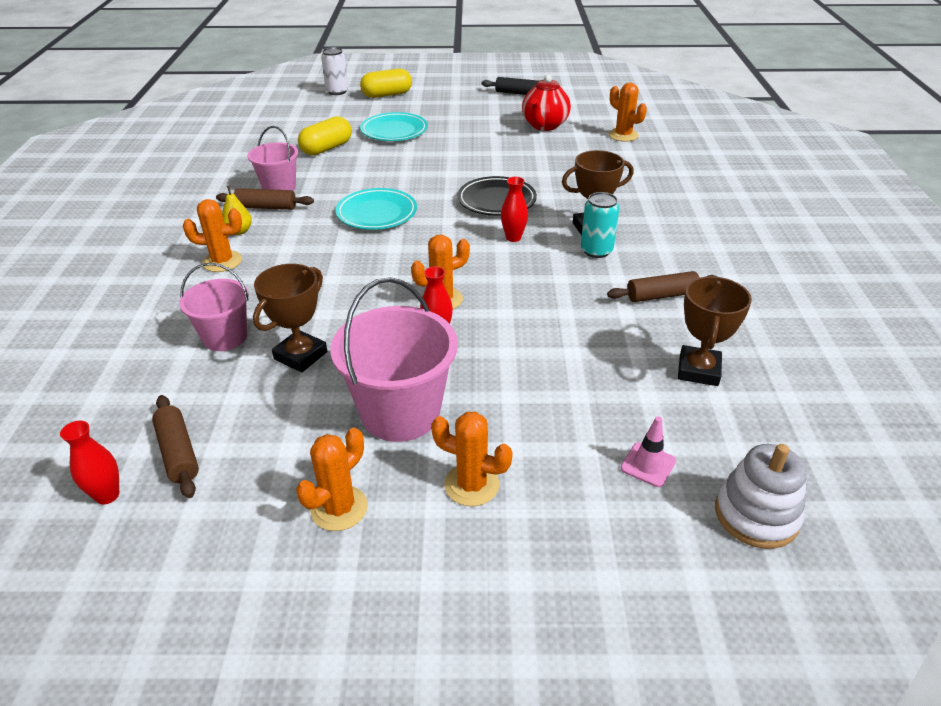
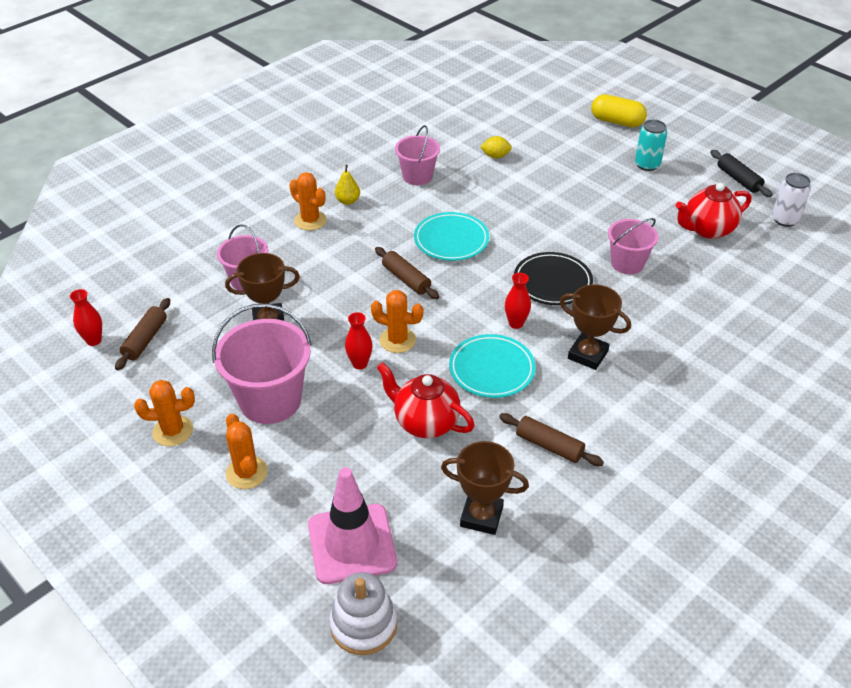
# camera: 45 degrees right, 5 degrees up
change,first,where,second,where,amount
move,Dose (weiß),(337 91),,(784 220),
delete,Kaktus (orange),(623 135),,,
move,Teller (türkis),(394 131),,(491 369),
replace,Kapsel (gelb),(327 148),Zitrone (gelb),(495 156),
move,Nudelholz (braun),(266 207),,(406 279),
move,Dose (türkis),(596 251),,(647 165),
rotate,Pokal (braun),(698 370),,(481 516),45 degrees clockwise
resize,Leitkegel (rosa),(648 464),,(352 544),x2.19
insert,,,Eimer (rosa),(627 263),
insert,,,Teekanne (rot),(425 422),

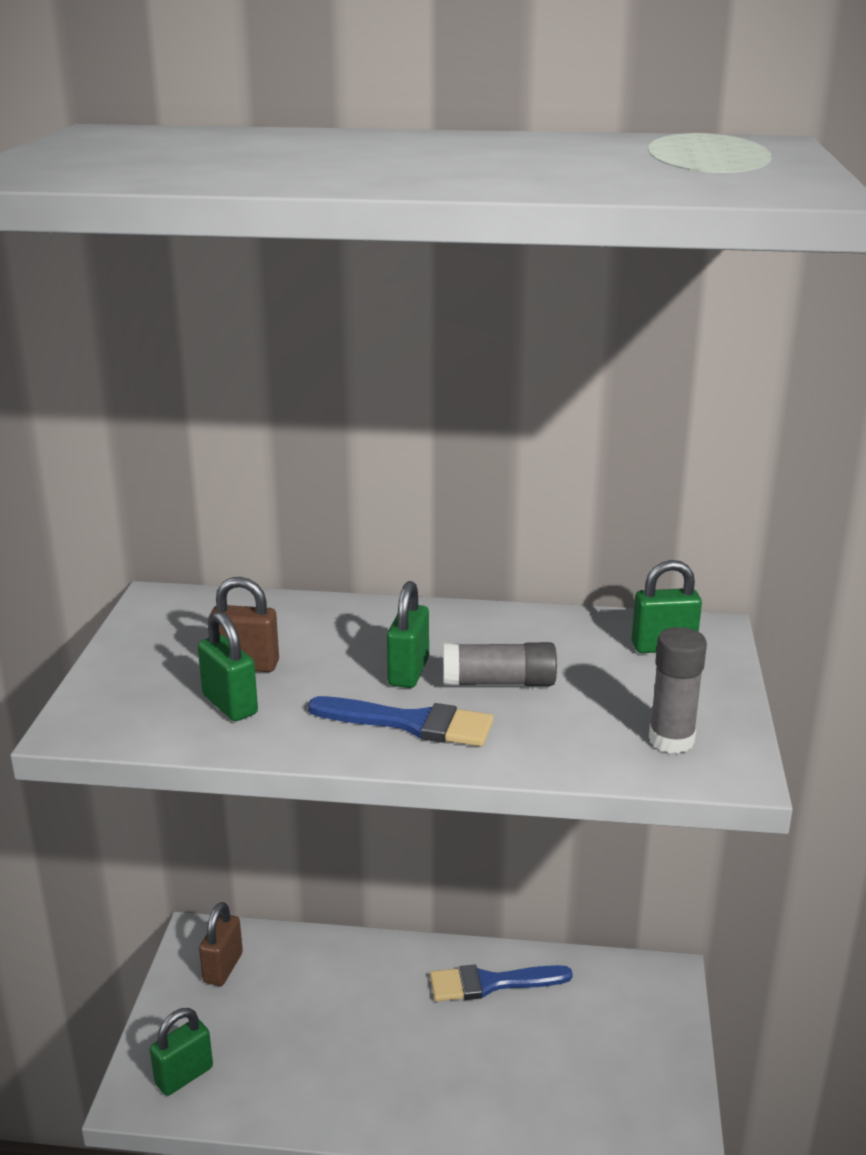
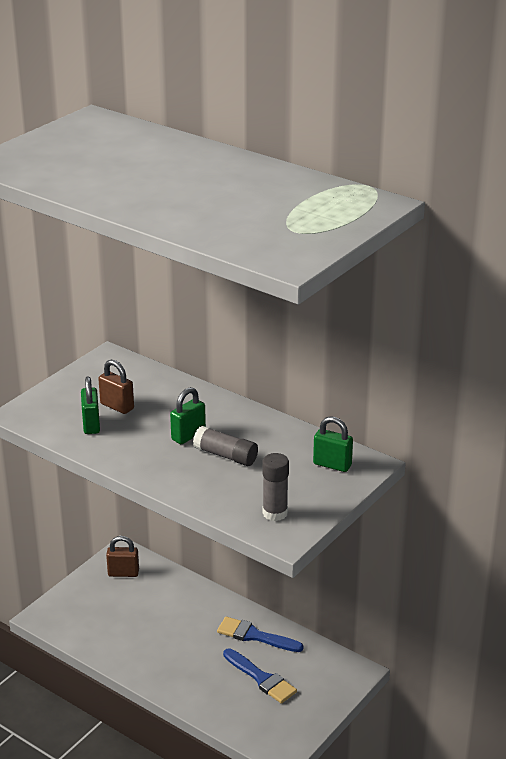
# camera: 30 degrees right, 5 degrees up
change,first,where,second,where,amount
move,Pinsel (blau),(411 723),,(261 678),
rotate,Vorhängeschloss (braun),(223 968),,(123 573),45 degrees clockwise
delete,Vorhängeschloss (grün),(184 1076),,,

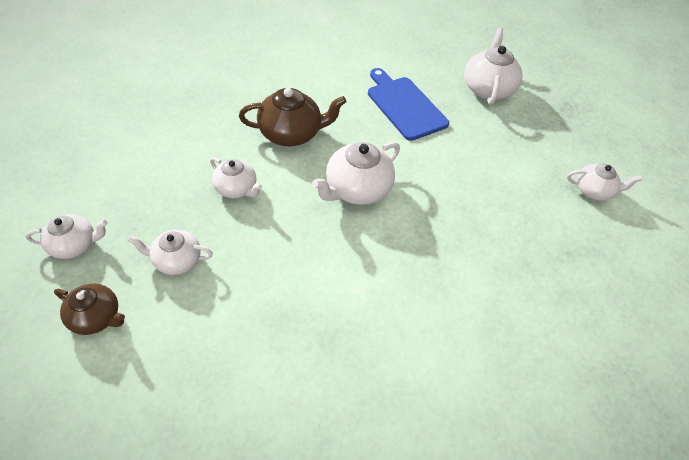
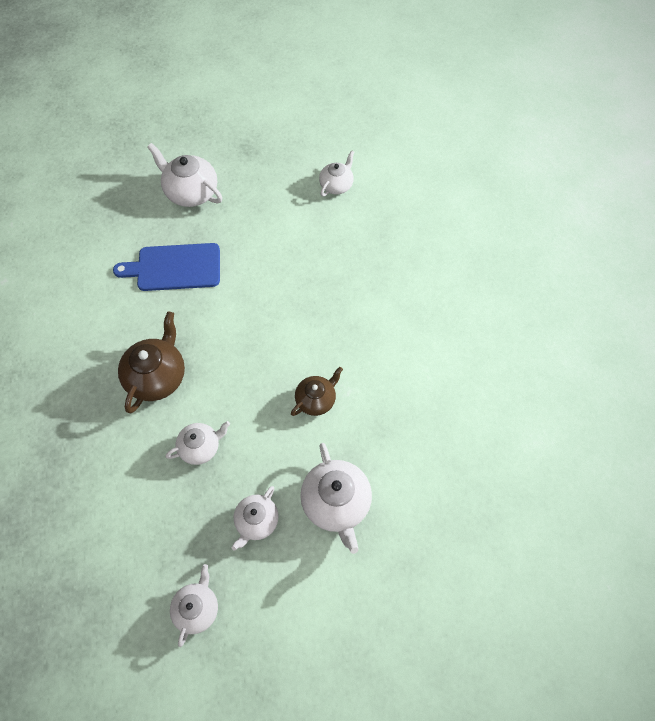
# camera: 60 degrees left, 10 degrees up
change,first,where,second,where,amount
move,Teekanne (weiß),(357 189),,(336 503),
move,Teekanne (braun),(96 317),,(316 400),

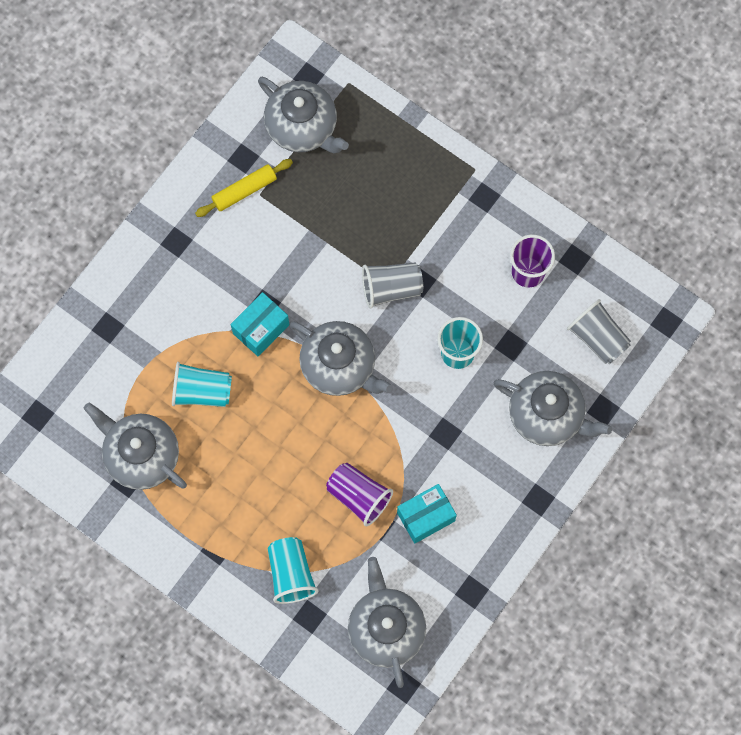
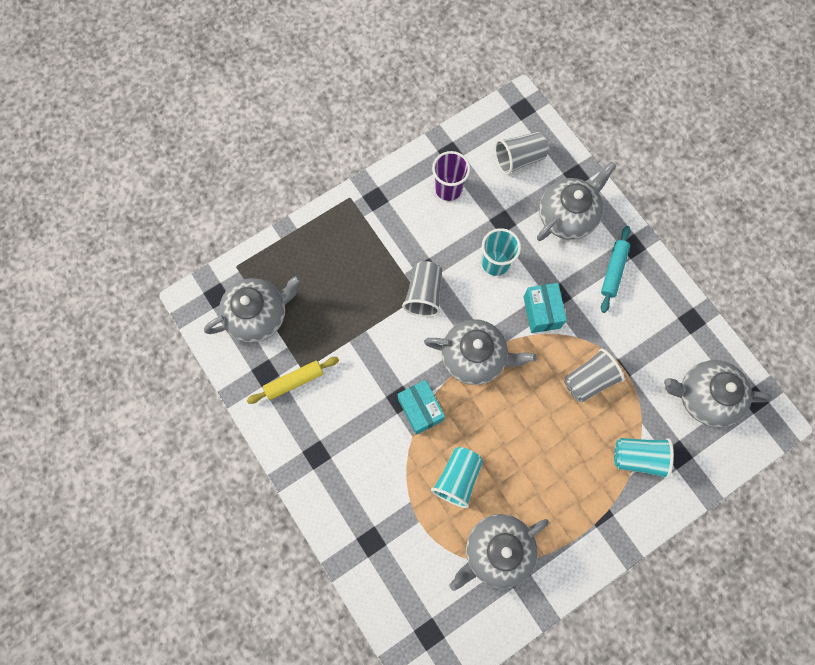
# camera: 70 degrees left, 0 degrees up
change,first,where,second,where,amount
rotate,Nudelholz (gelb),(244 191),,(294 381),75 degrees clockwise
rotate,Teekanne (grau),(339 366),,(474 357),45 degrees clockwise
recolor,Becher (lila),(359 496),Becher (grau),(589 380),
move,Schachtel (türkis),(426 516),,(541 312),
insert,,,Nudelholz (türkis),(613 271),

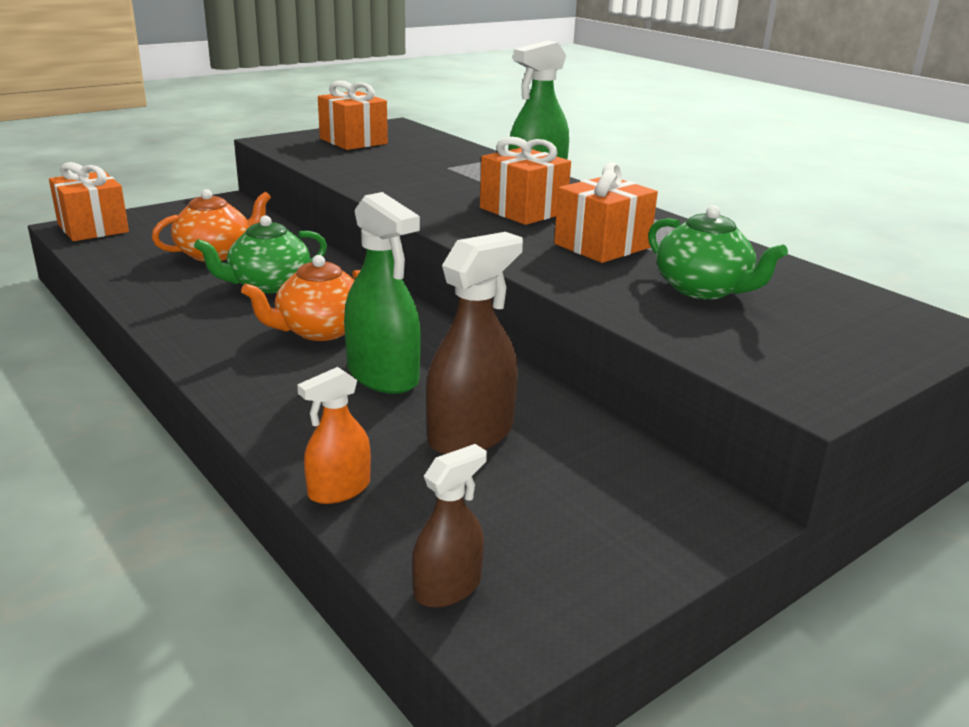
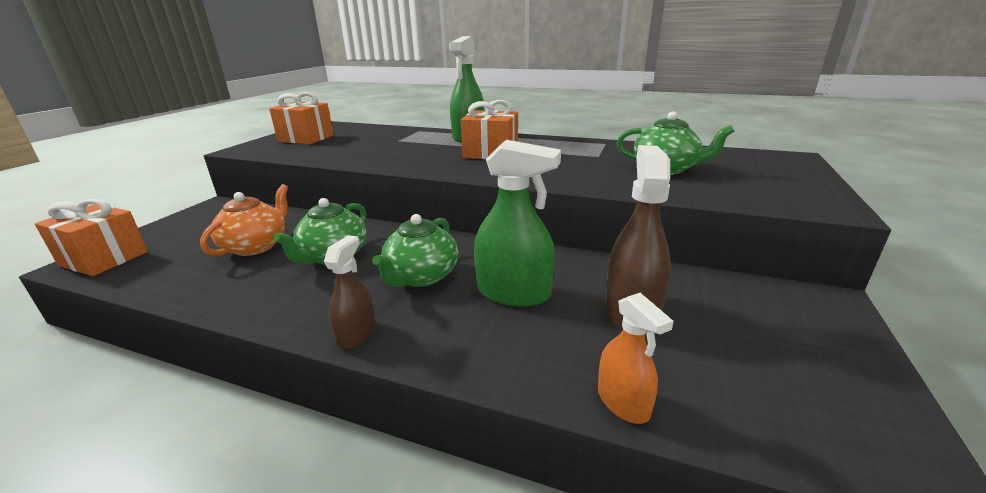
# camera: 30 degrees left, 0 degrees up
change,first,where,second,where,amount
delete,Geschenk (orange),(602 246),,,
recolor,Teekanne (orange),(320 330),Teekanne (grün),(421 276),
rotate,Sprühflasche (orange),(339 489),,(623 402),45 degrees counterclockwise
move,Sprühflasche (braun),(447 587),,(356 334),

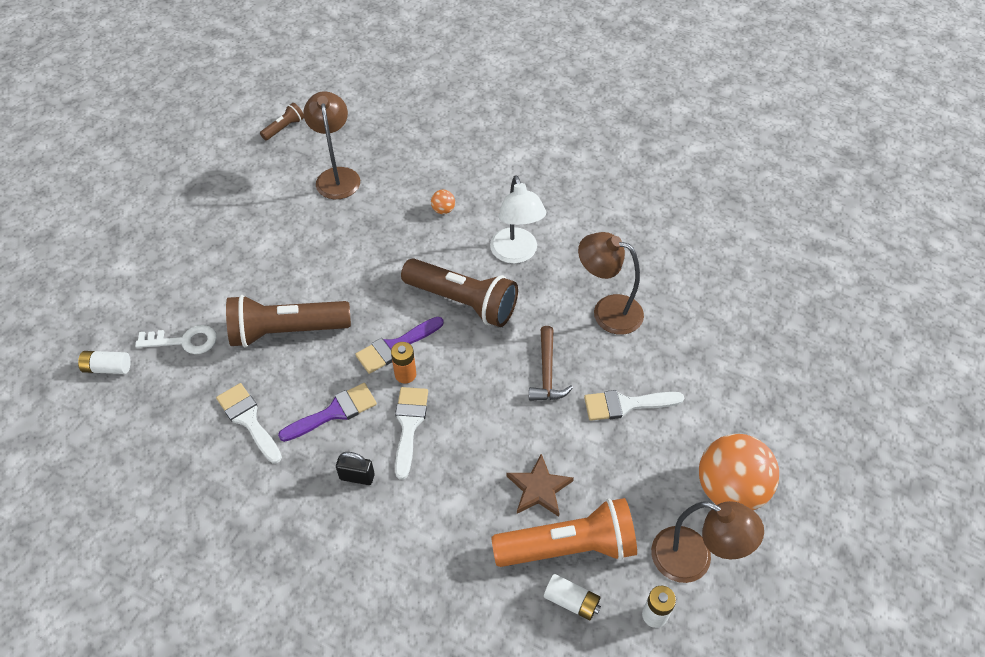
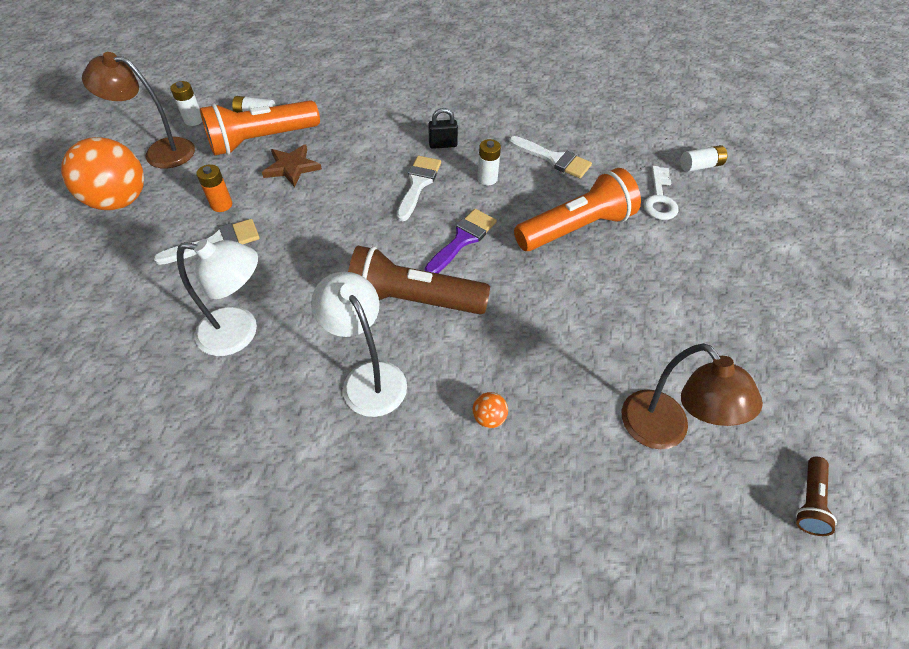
# camera: 160 degrees right, 0 degrees up
change,first,where,second,where,amount
recolor,Lampe (braun),(607 311),Lampe (weiß),(240 332),
recolor,Taschenlampe (braun),(286 331),Taschenlampe (orange),(576 228),
rotate,Schlüssel (weiß),(184 341),,(659 199),60 degrees counterclockwise
delete,Hammer (braun),(547 372),,,
move,Batterie (orange),(405 374),,(221 205),
replace,Pinsel (lila),(334 412),Batterie (weiß),(487 179),
rotate,Pinsel (weiß),(409 425),,(418 184),150 degrees counterclockwise

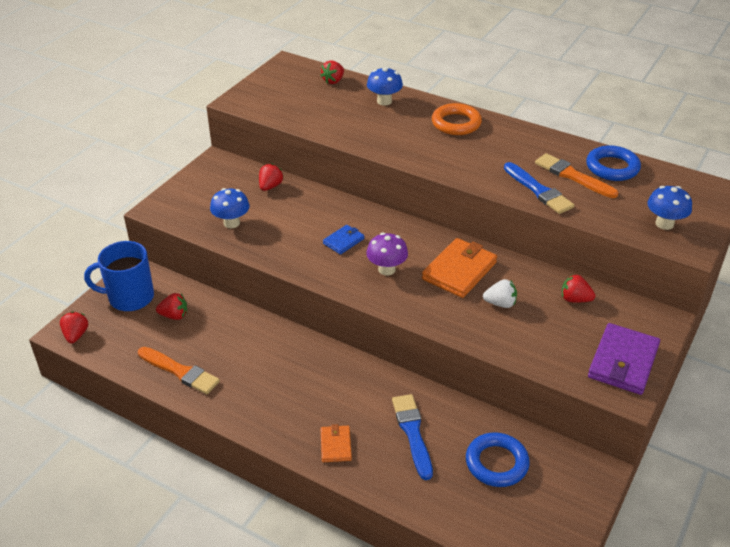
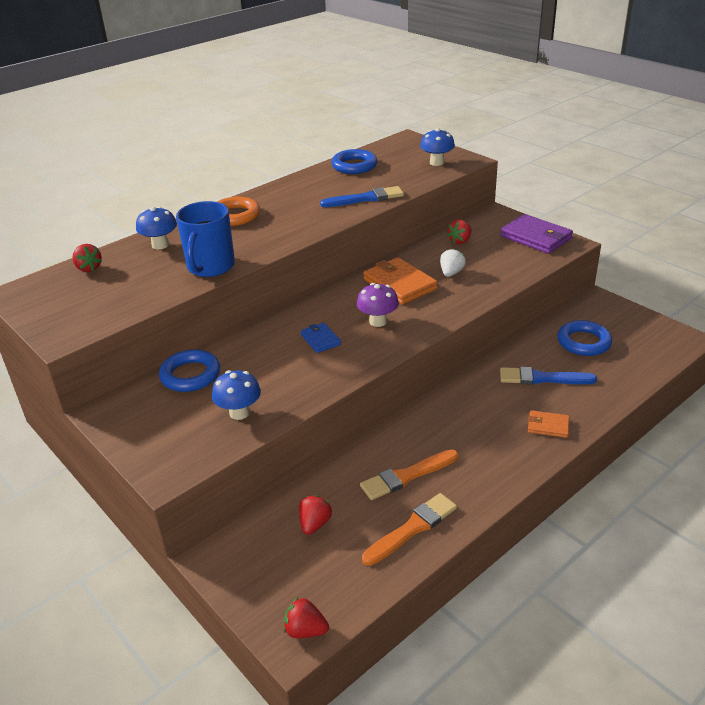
# camera: 70 degrees left, 5 degrees down
change,first,where,second,where,amount
move,Pinsel (orange),(572 176),,(406 476),
replace,Erdbeere (rot),(270 186),Ring (blau),(190 375),
move,Tasse (blau),(130 297),,(210 267),

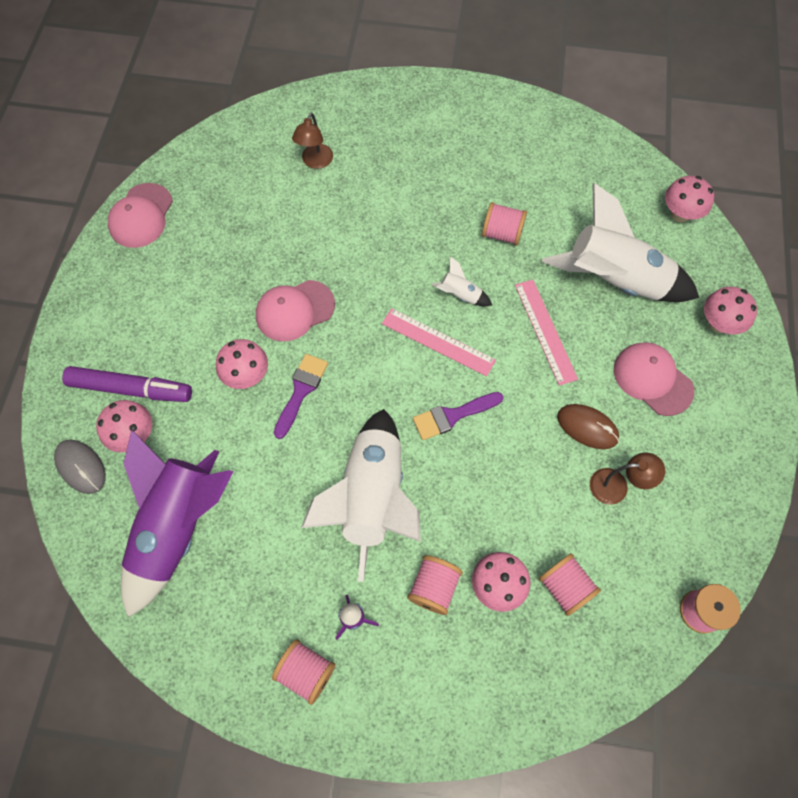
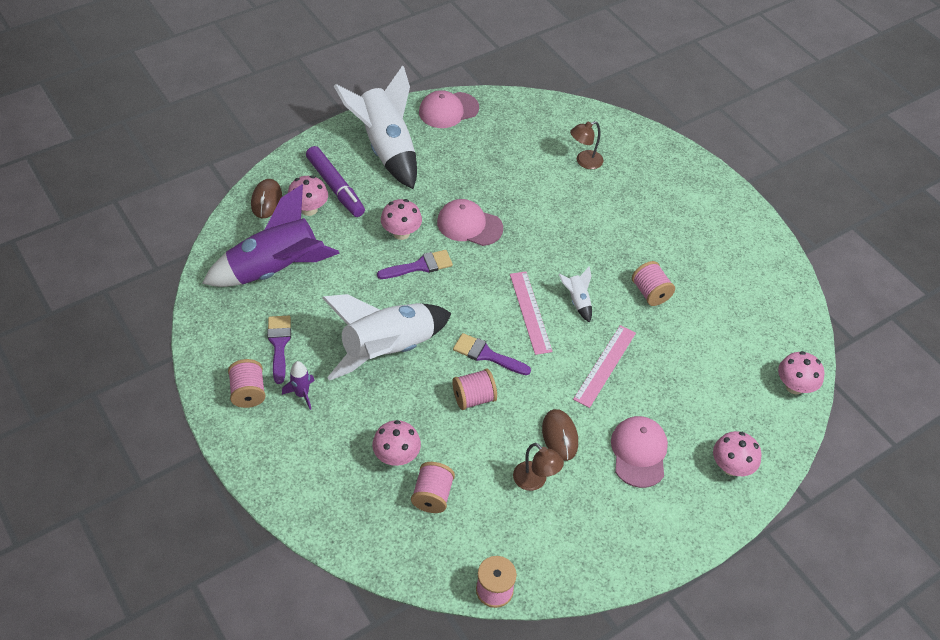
# camera: 45 degrees right, 15 degrees down
change,first,where,second,where,amount
move,Rakete (weiß),(614 280),,(386 149),
recolor,Computermaus (grau),(81 467),Computermaus (braun),(266 200),
move,Garnrolle (rosa),(434 587),,(474 398),
insert,,,Pinsel (lila),(279 344),

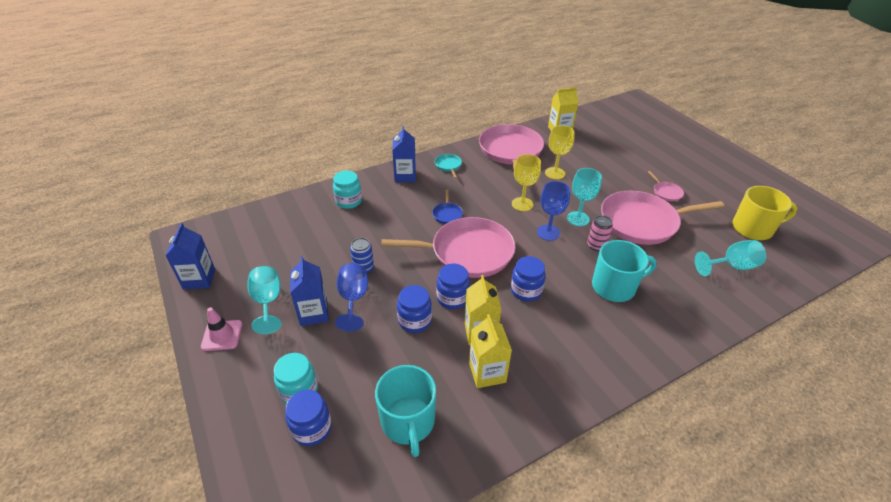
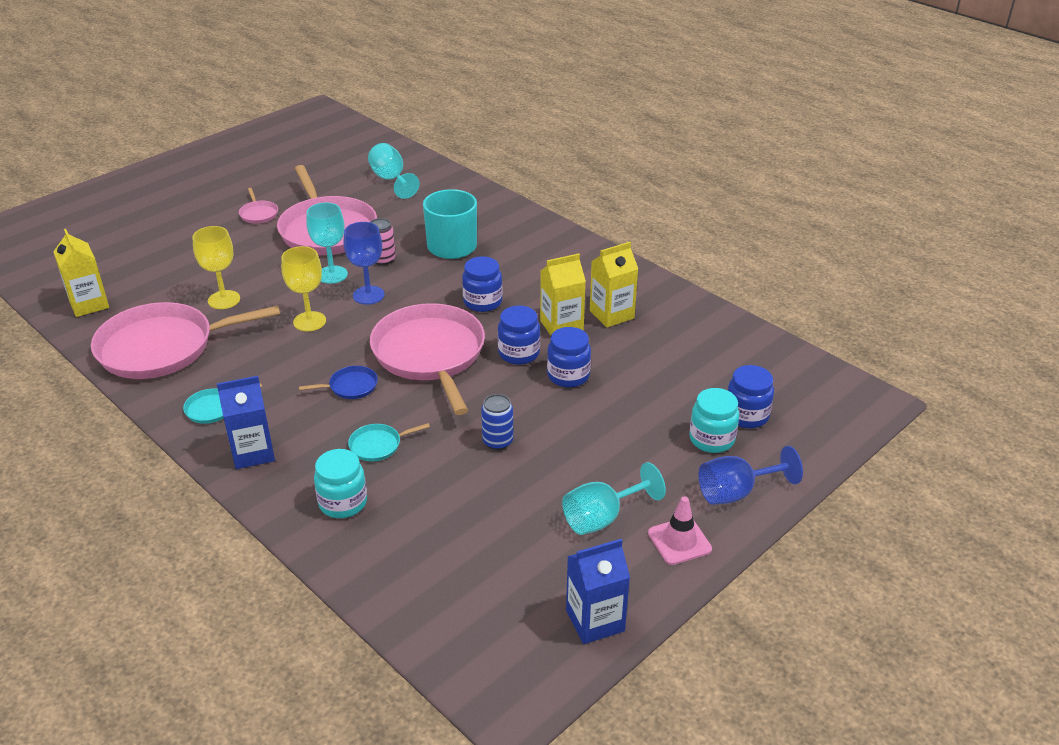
# camera: 105 degrees left, 5 degrees down
change,first,where,second,where,amount
rotate,Pfanne (rosa),(666 192),,(258 214),105 degrees clockwise
delete,Tasse (gelb),(753 228),,,
delete,Getränkekarton (blau),(314 313),,,
move,Kelch (blau),(353 299),,(736 492),
delete,Tasse (türkis),(408 422),,,
insert,,,Pfanne (türkis),(378 445),

